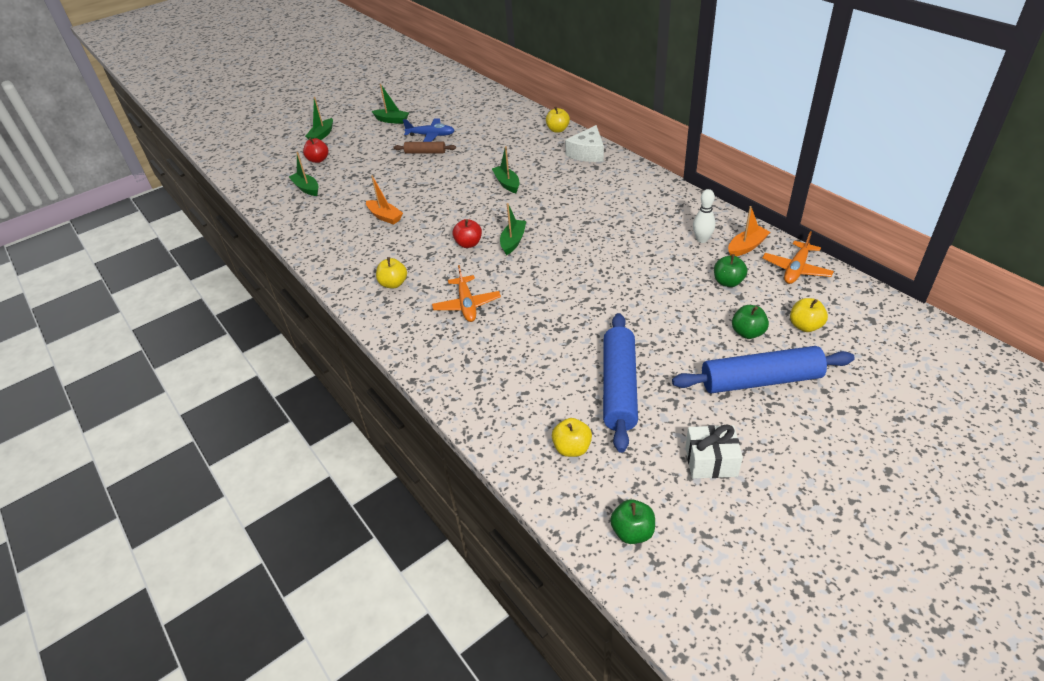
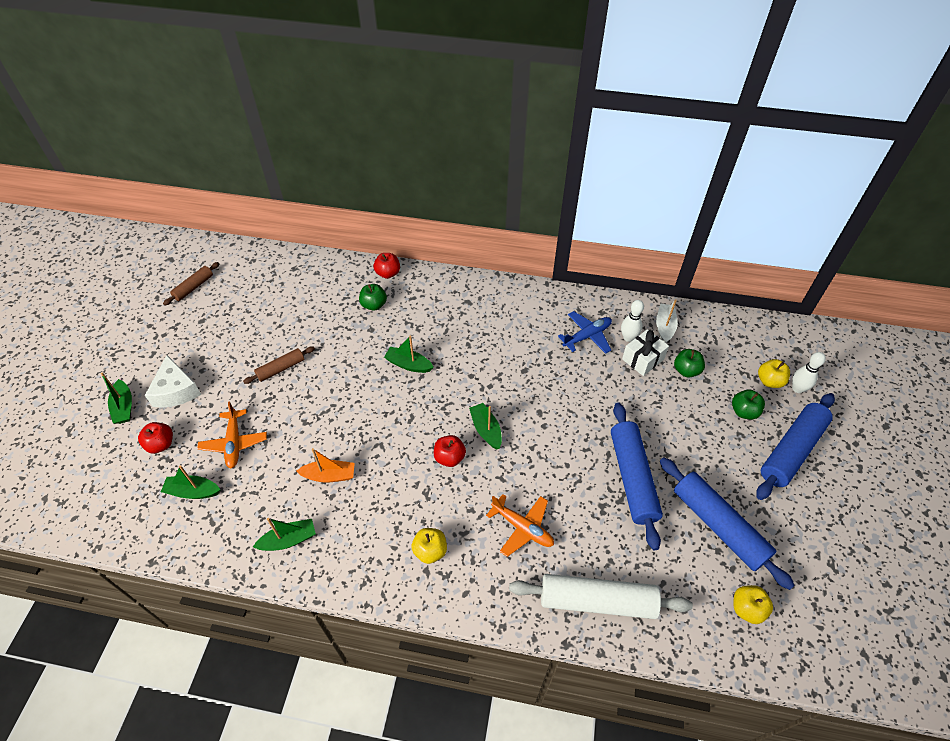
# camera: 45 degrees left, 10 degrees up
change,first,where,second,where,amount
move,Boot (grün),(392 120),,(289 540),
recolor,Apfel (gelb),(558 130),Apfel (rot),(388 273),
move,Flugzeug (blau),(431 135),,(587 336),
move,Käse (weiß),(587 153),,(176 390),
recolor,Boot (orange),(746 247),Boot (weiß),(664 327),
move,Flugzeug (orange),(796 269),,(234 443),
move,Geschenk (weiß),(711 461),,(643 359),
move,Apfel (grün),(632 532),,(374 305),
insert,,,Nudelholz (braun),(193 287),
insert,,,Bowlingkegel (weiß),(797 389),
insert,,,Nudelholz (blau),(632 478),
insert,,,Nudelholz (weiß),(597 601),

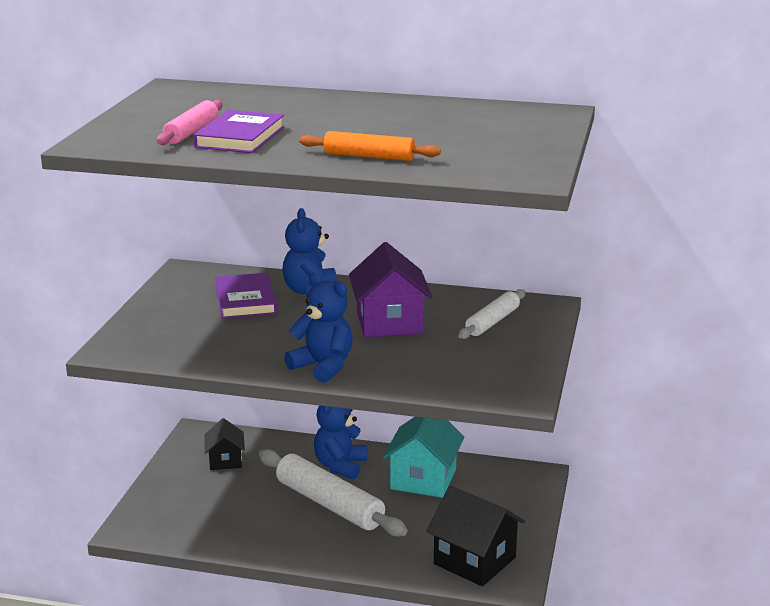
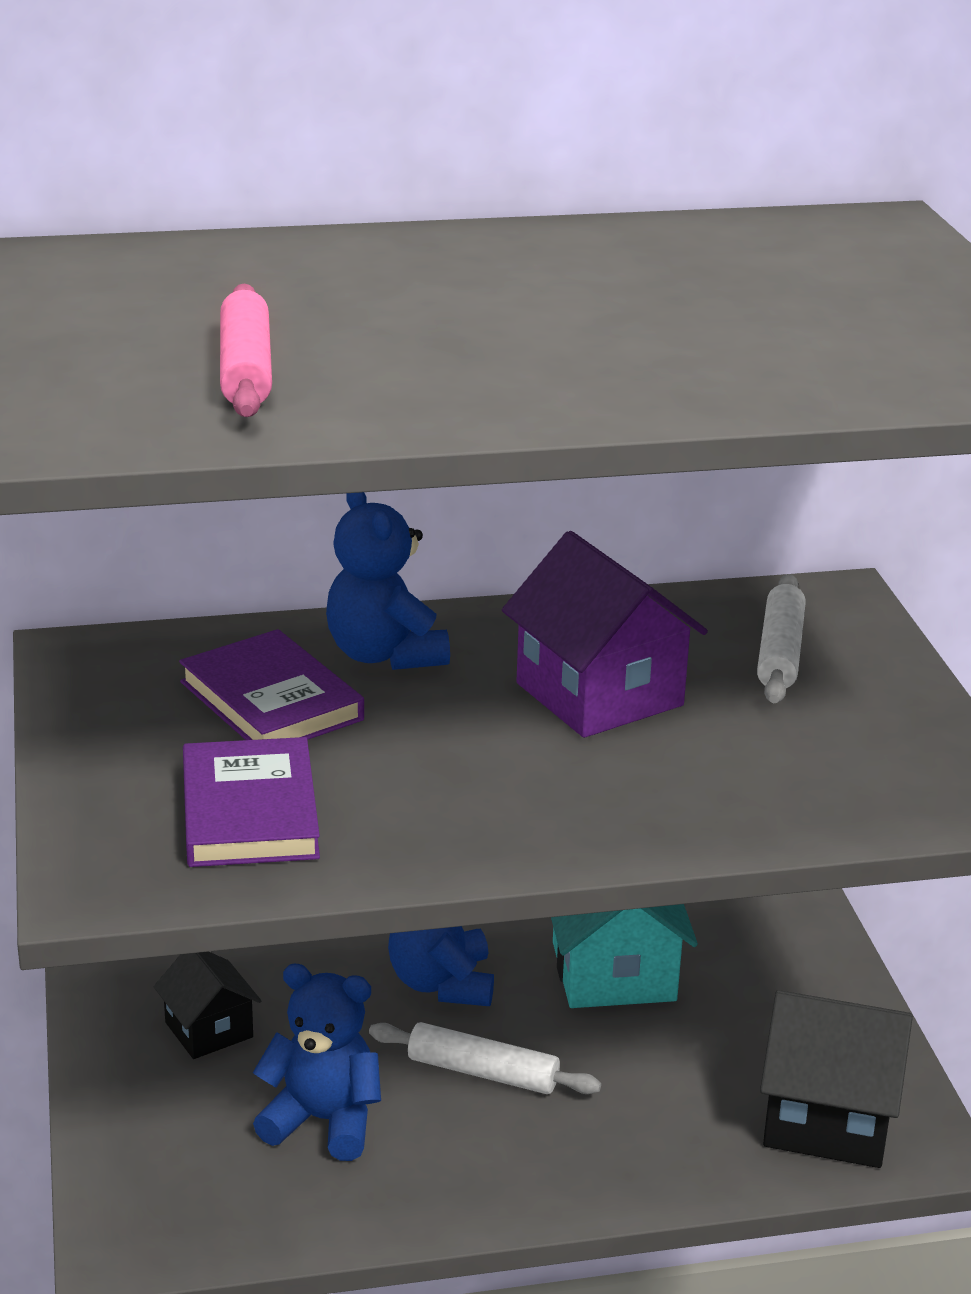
# camera: 25 degrees left, 5 degrees up
change,first,where,second,where,amount
move,Buch (lila),(240 137),,(249 811),
delete,Nudelholz (orange),(369 156),,,
move,Teddybär (blau),(323 367),,(323 1121),
resize,Nudelholz (weiß),(329 504),,(483 1072),x0.58

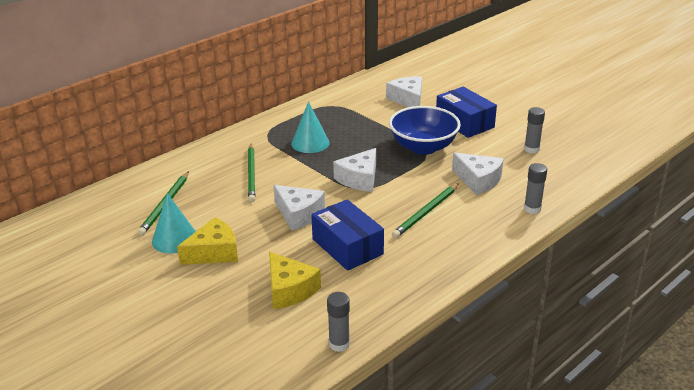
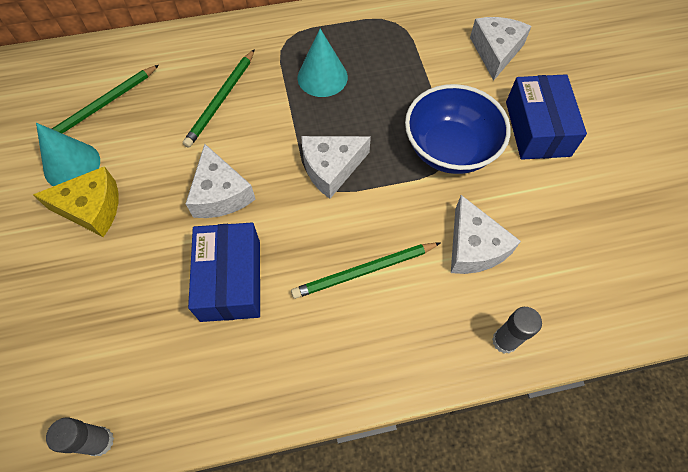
# camera: 30 degrees right, 30 degrees up
change,first,where,second,where,amount
delete,Klebestift (grau),(531 149),,,
delete,Käse (gelb),(289 290),,,

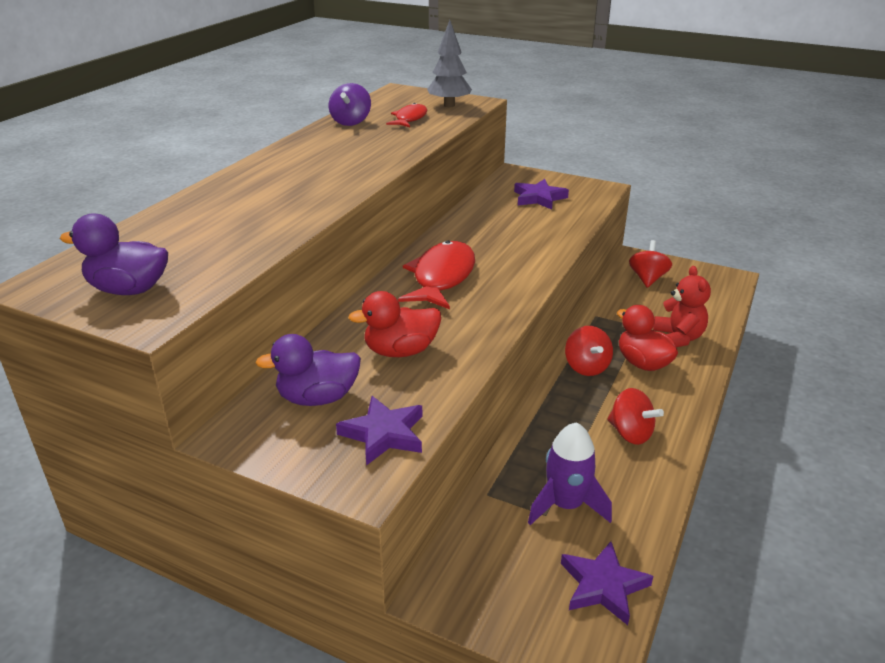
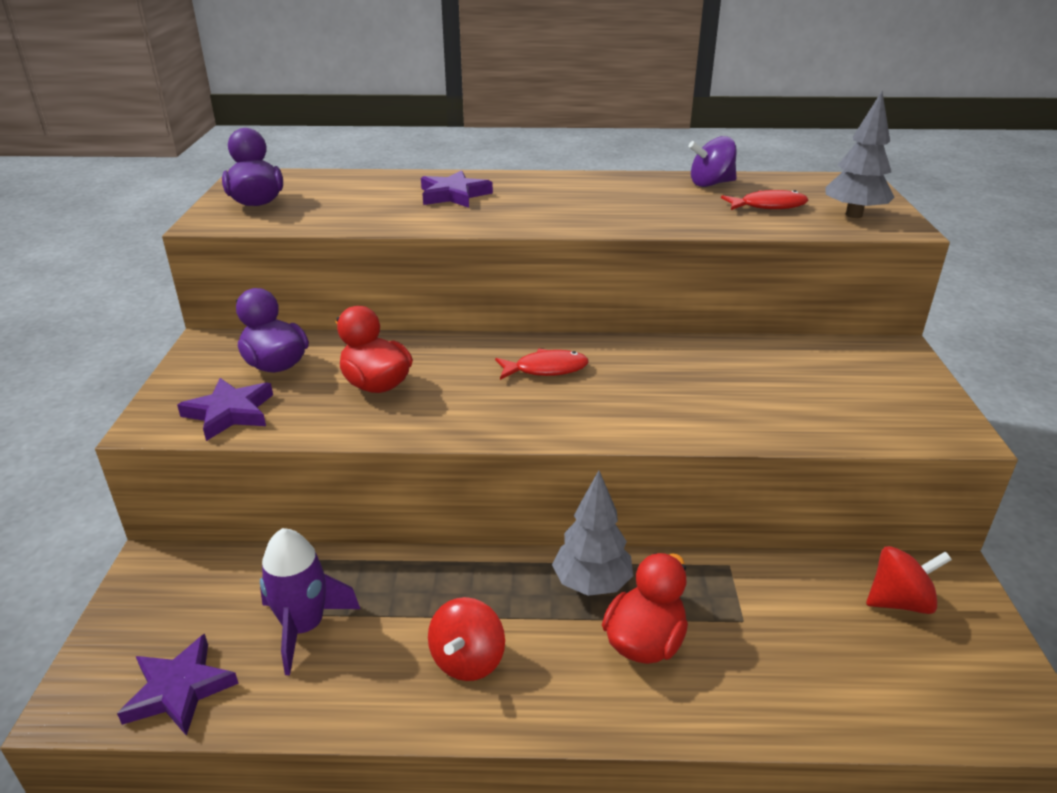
# camera: 65 degrees right, 0 degrees up
change,first,where,second,where,amount
move,Stern (lila),(539 198),,(454 195),
resize,Fisch (rot),(442 277),,(546 369),x0.59
delete,Teddybär (rot),(678 338),,,
replace,Kreisel (rot),(586 367),Baum (grau),(592 584),

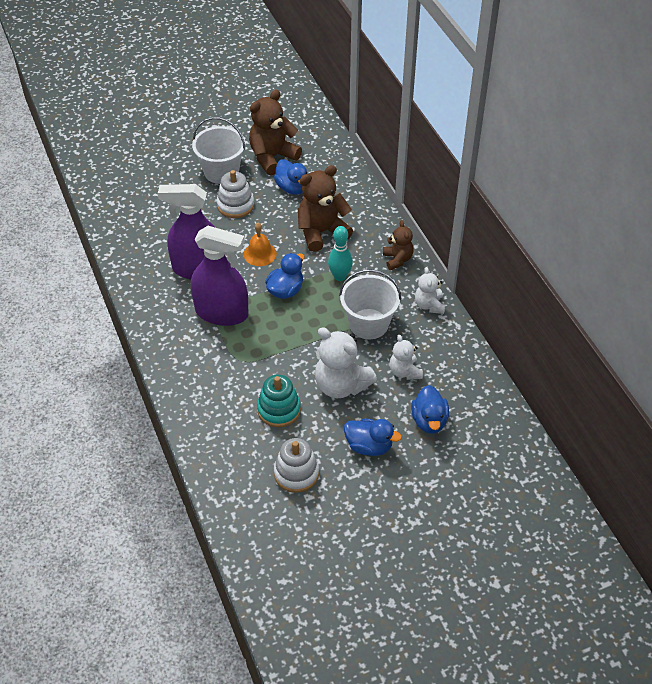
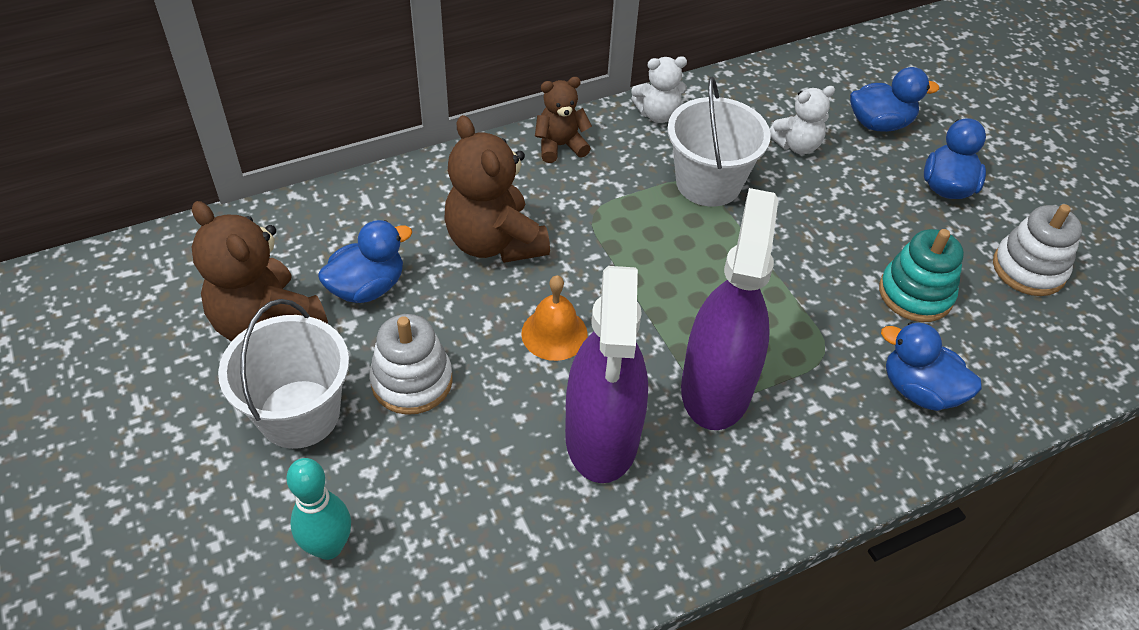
# camera: 95 degrees left, 0 degrees up
change,first,where,second,where,amount
move,Bowlingkegel (türkis),(340 276),,(328 547),
move,Ente (blau),(285 290),,(919 390),
delete,Teddybär (weiß),(341 385),,,

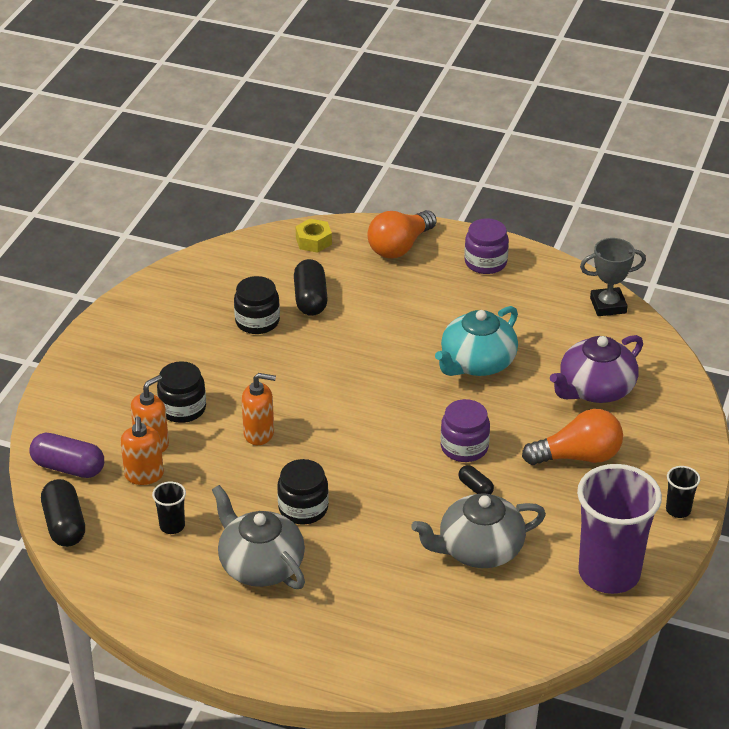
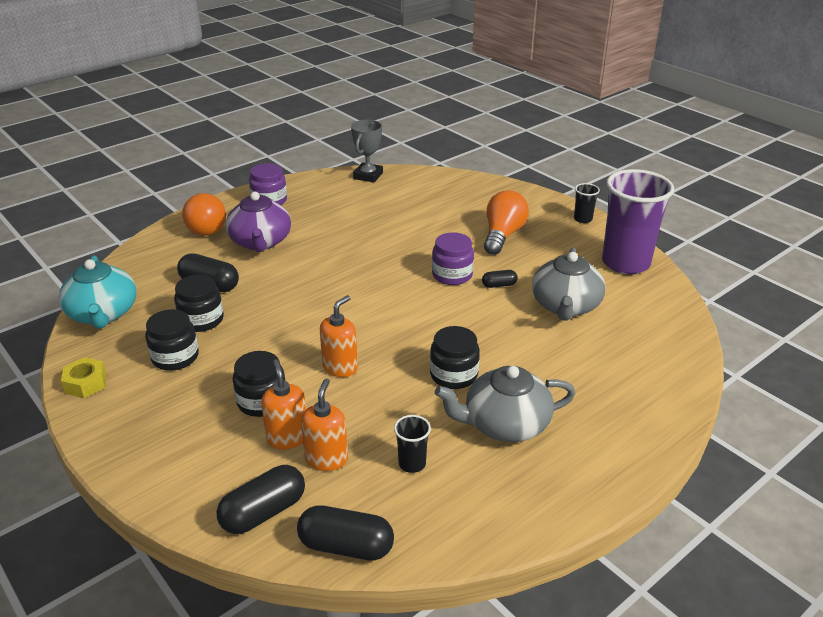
# camera: 60 degrees left, 5 degrees down
change,first,where,second,where,amount
move,Sechskantmutter (gelb),(313 241),,(86 383),
move,Teekanne (türkis),(477 363),,(103 314),
move,Teekanne (lila),(595 389),,(260 242),
rotate,Seifenspender (orange),(144 475),,(326 459),105 degrees counterclockwise
recolor,Kapsel (lila),(68 467),Kapsel (schwarz),(264 512),
insert,,,Einmachglas (schwarz),(175 357),

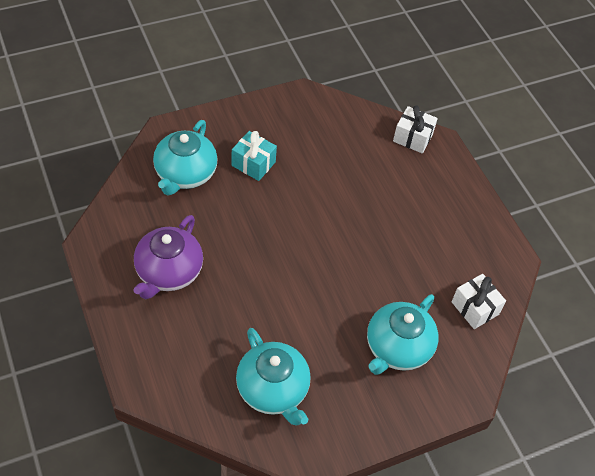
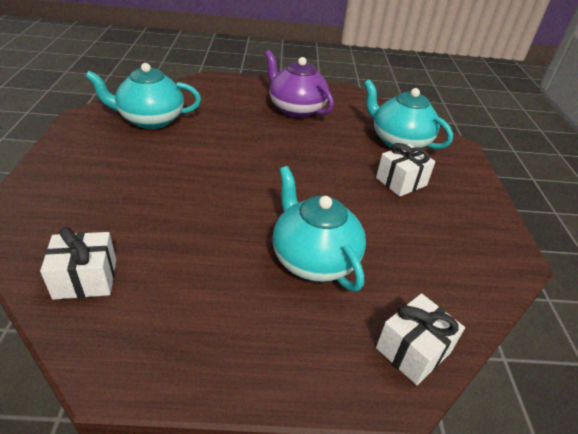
# camera: 115 degrees right, 15 degrees down
change,first,where,second,where,amount
recolor,Geschenk (türkis),(253 164),Geschenk (weiß),(401 182),
move,Teekanne (türkis),(397 348),,(313 259),

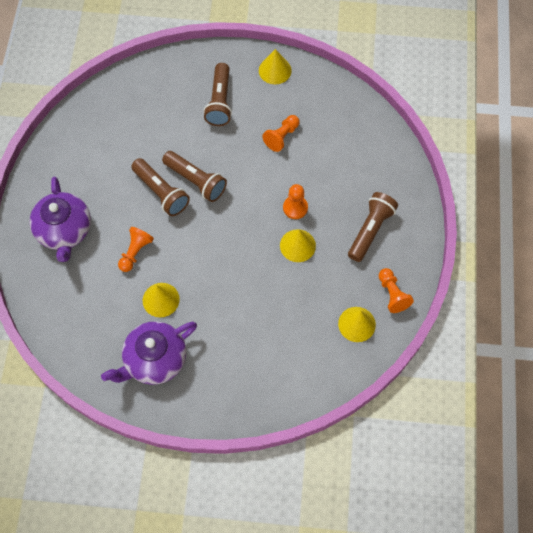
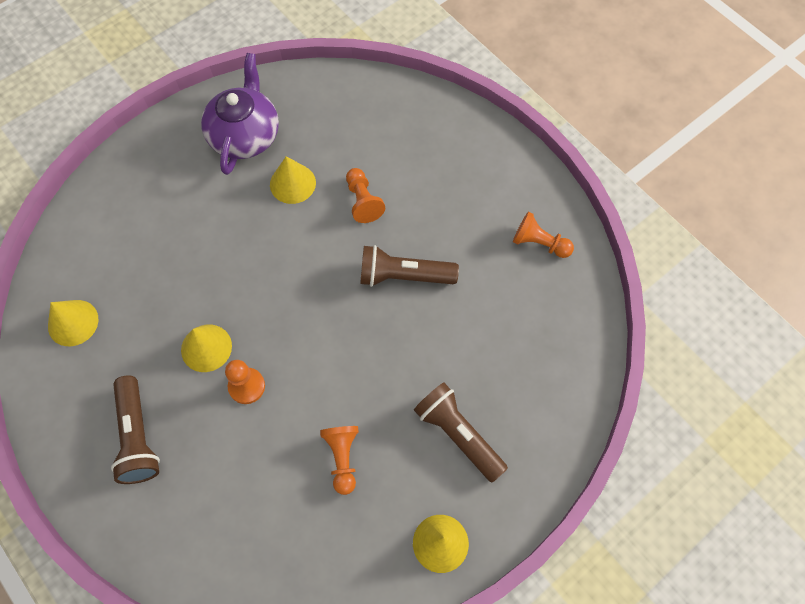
# camera: 135 degrees right, 0 degrees up
change,first,where,second,where,amount
delete,Taschenlampe (braun),(196 181),,,
delete,Teekanne (lila),(64 230),,,
move,Bauer (orange),(392 294),,(539 243),

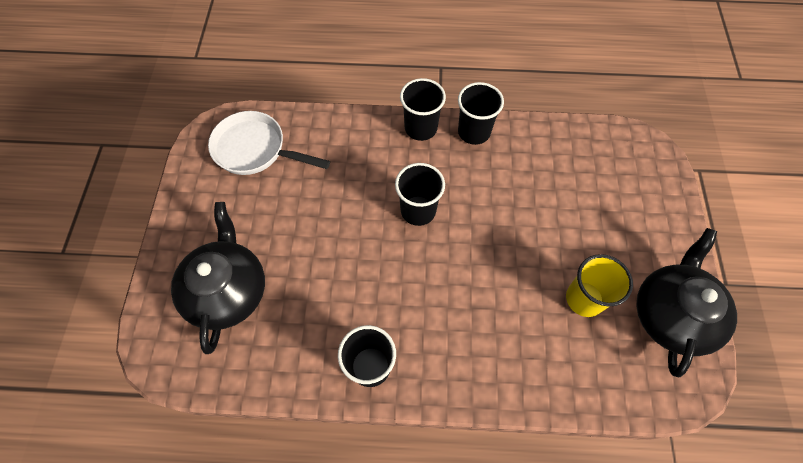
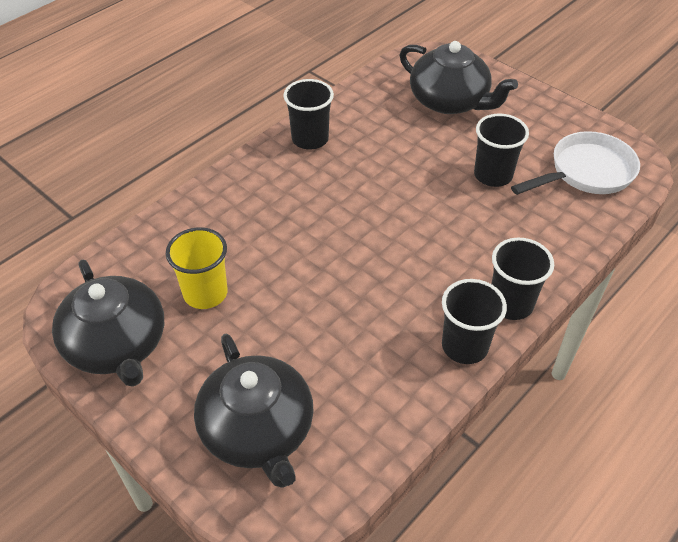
# camera: 130 degrees right, 15 degrees down
change,first,where,second,where,amount
move,Becher (schwarz),(418 210),,(493 175),
insert,,,Teekanne (schwarz),(258 430),

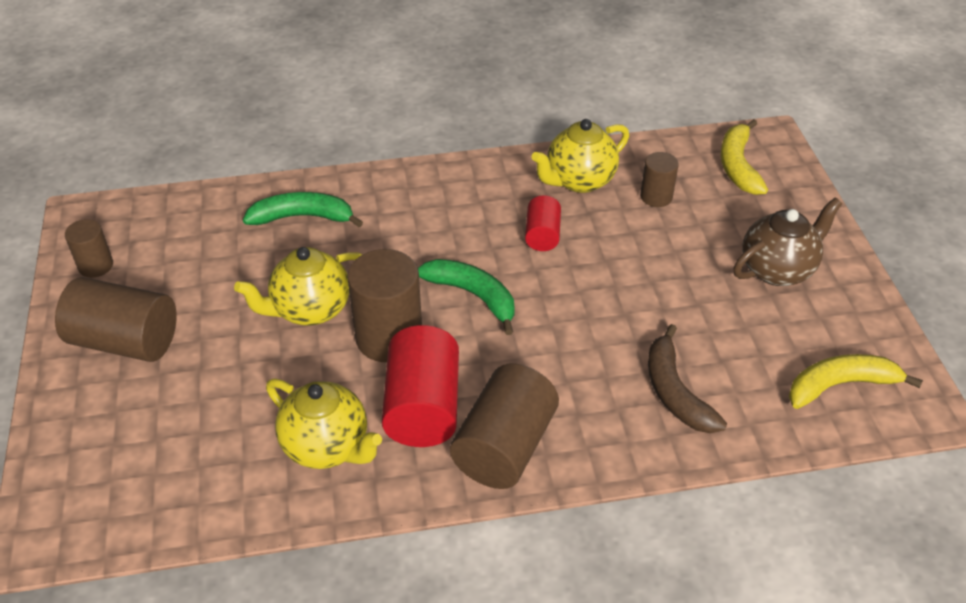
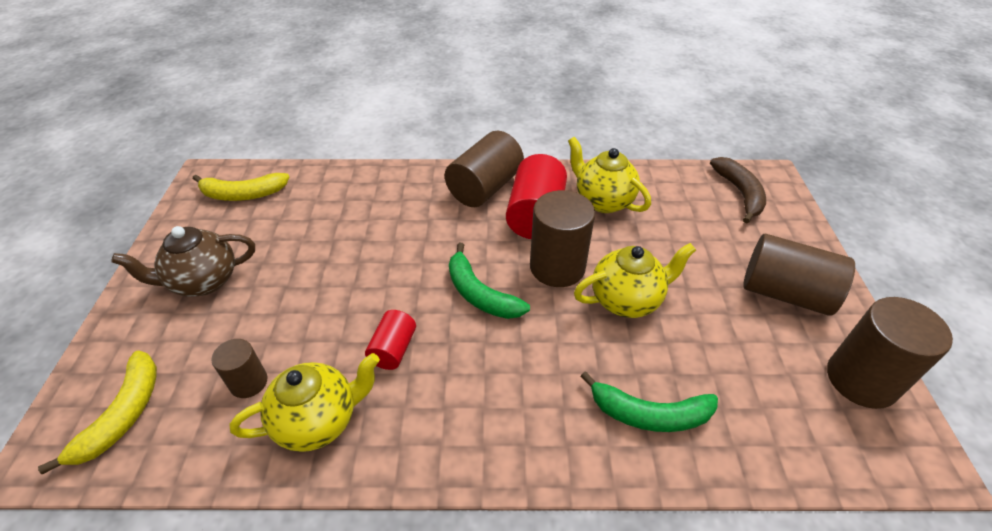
# camera: 170 degrees left, 0 degrees up
change,first,where,second,where,amount
resize,Vollzylinder (braun),(95 265),,(861 379),x1.82
move,Banane (braun),(675 392),,(739 193),

